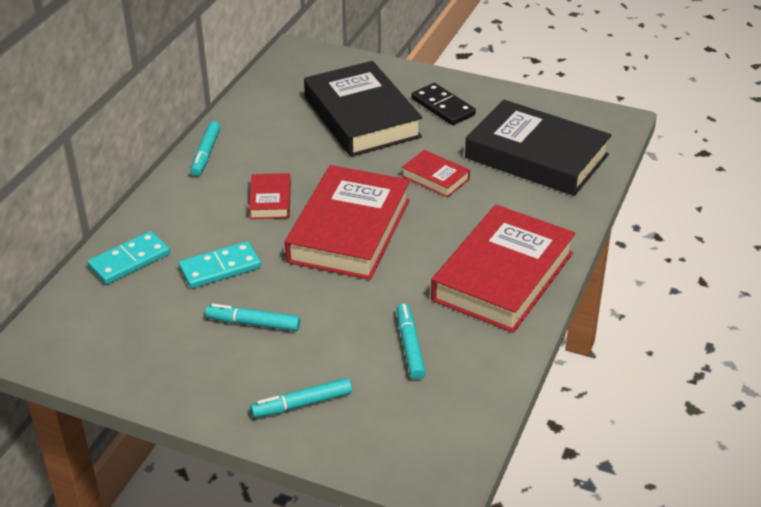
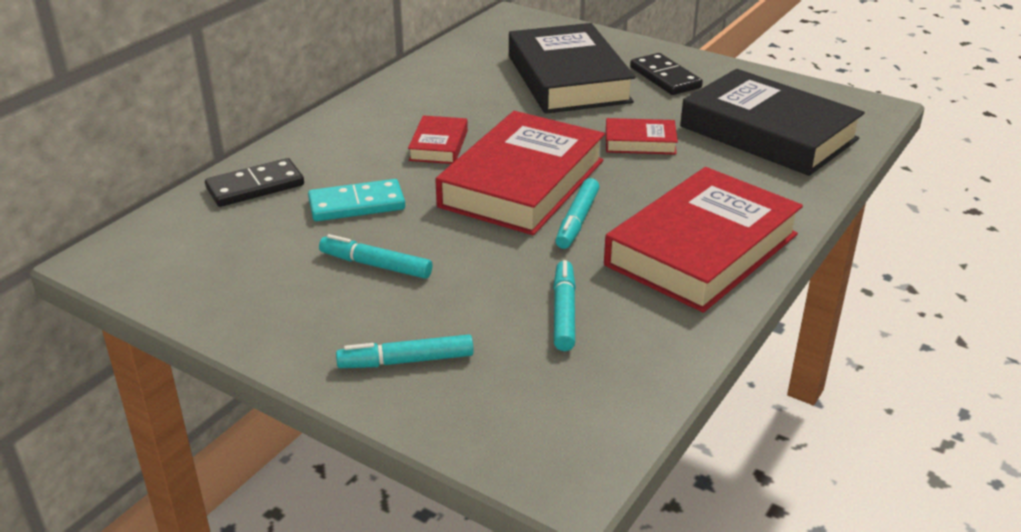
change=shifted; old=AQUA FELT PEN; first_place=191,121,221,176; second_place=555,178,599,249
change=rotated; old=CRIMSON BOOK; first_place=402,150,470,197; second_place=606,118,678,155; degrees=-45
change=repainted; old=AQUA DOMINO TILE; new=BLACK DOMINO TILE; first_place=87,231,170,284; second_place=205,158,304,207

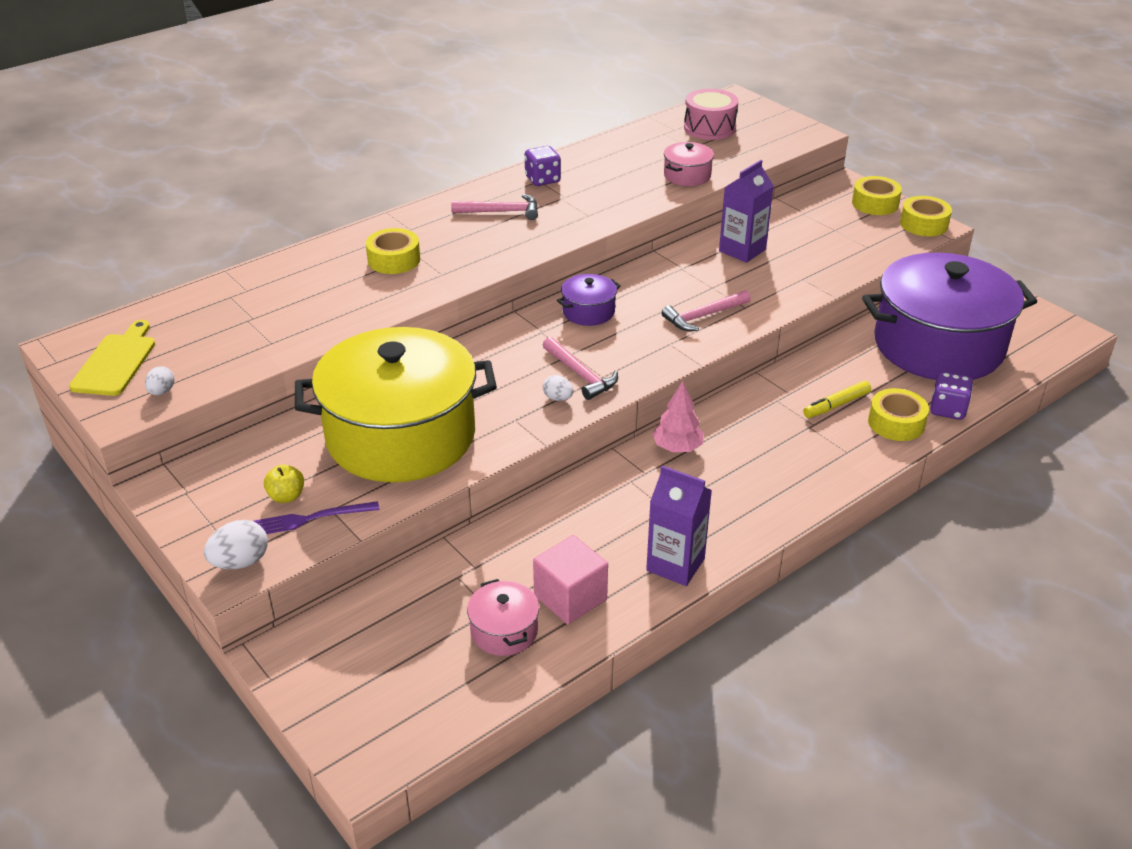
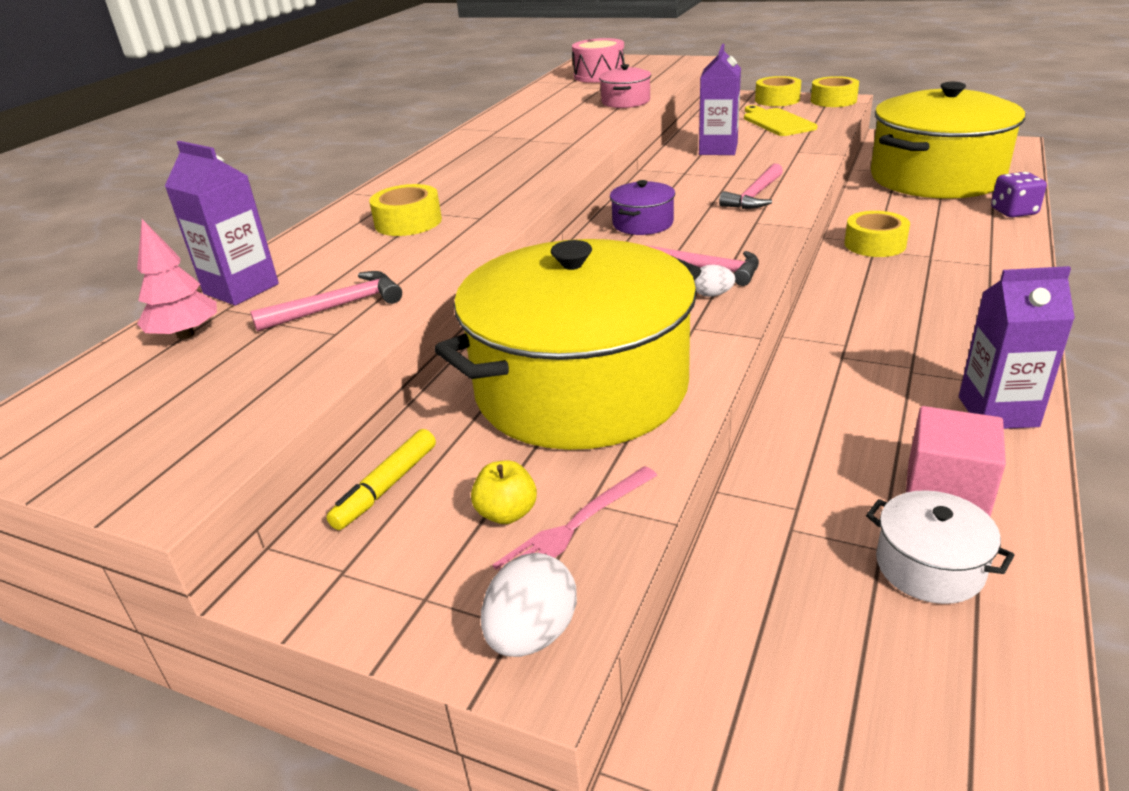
change=gone; old=ROYAL PURPLE GAME DIE; first_place=525,146,561,186
change=shifted; old=ROSE-PINK CARPENTER'S HAMMER; first_place=451,194,538,220; second_place=250,271,402,332
change=repainted; old=ROYAL PURPLE POT; new=GOLDEN POT; first_place=862,252,1037,380; second_place=871,82,1025,199
change=shifted; old=GOLDEN CHOPPING BOARD; first_place=69,320,155,396; second_place=744,105,817,136
change=gone; old=WHITE TOY EGG; first_place=145,366,175,395
change=shifted; old=ROSE-PINK TOY TREE; first_place=652,381,704,452; second_place=137,219,217,339
change=shifted; old=GOLDEN FELT PEN; first_place=803,381,871,418; second_place=326,429,436,530
change=shifted; old=GOLDEN STICKY TAPE; first_place=868,388,929,441; second_place=844,211,910,257
change=repainted; old=ROYAL PURPLE DINNER FORK; new=ROSE-PINK DINNER FORK; first_place=254,501,379,534; second_place=493,466,658,571
change=repainted; old=ROSE-PINK POT; new=WHITE POT; first_place=467,579,539,656; second_place=866,490,1015,604
change=new; new=ROYAL PURPLE CARTON; second_place=165,141,279,305

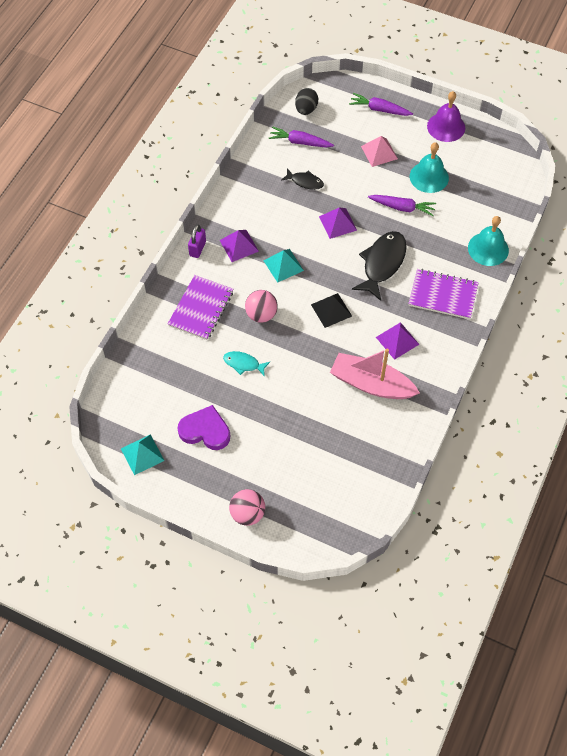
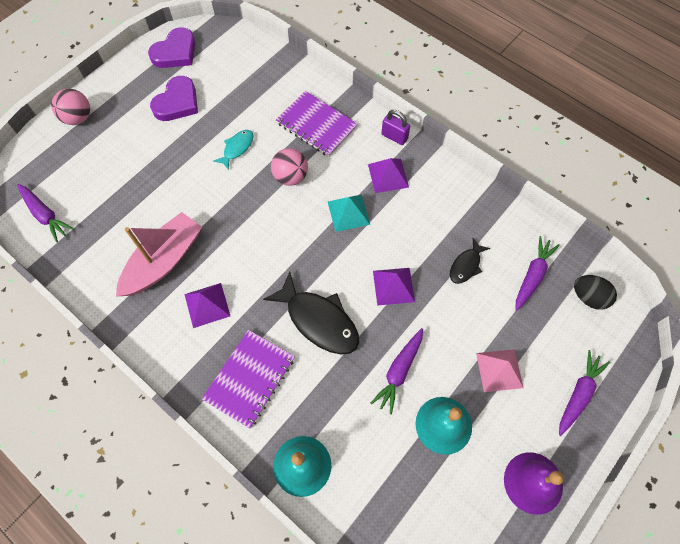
change=gone; old=BLACK SOLID PYRAMID; first_place=311,293,352,328
change=swapped; old=AQUA SOLID PYRAMID; new=ROYAL PURPLE HEART; first_place=121,434,165,475; second_place=148,27,195,68
change=new; new=ROYAL PURPLE TOY CARROT; second_place=17,184,74,242

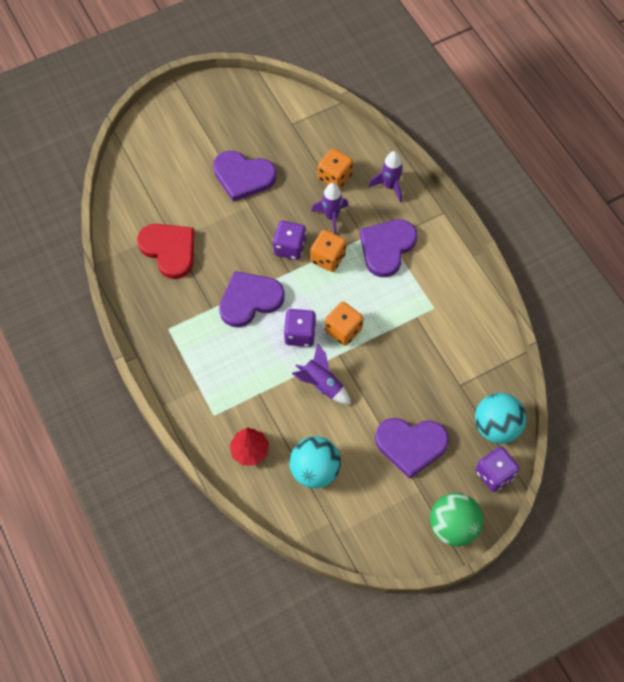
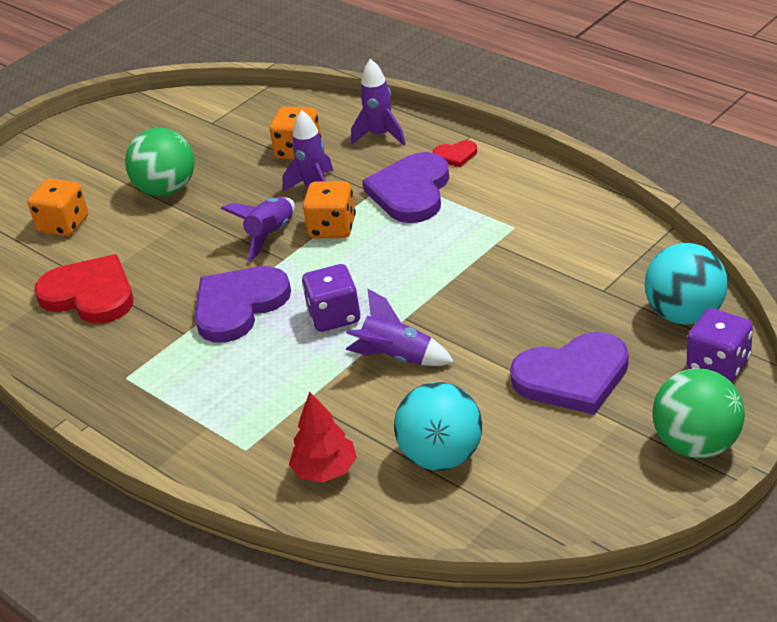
change=swapped; old=ROYAL PURPLE HEART; new=LEAF-GREEN BALL; first_place=213,151,277,202; second_place=125,128,195,197
change=swapped; old=ROYAL PURPLE GAME DIE; new=ROYAL PURPLE SPACESHIP; first_place=273,221,306,260; second_place=221,197,295,262
change=shifted; old=BRIGHT ORANGE GAME DIE; first_place=325,302,363,346; second_place=28,179,88,236
change=new; new=CRIMSON HEART; second_place=433,140,477,167

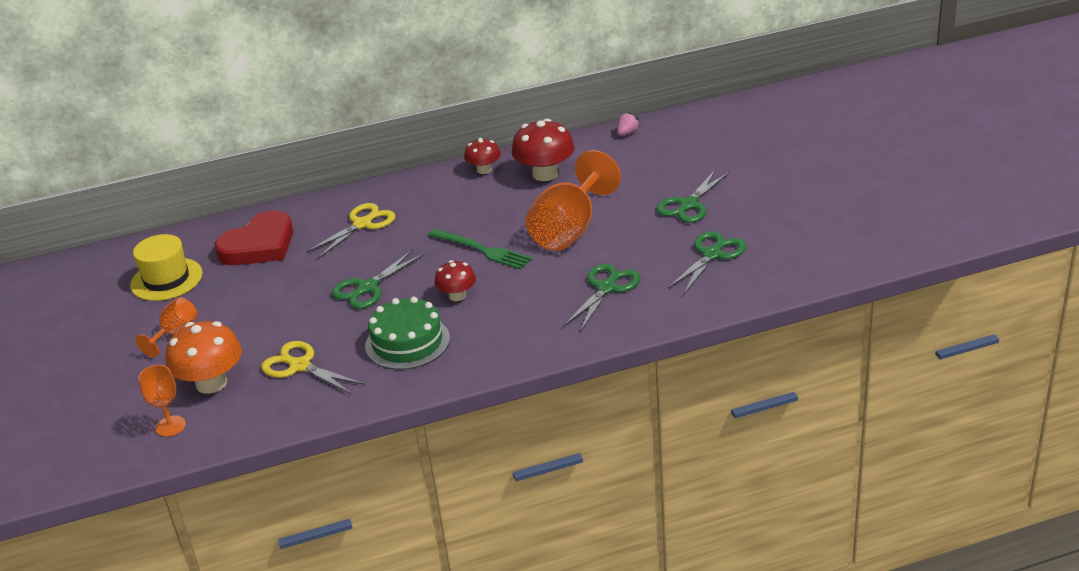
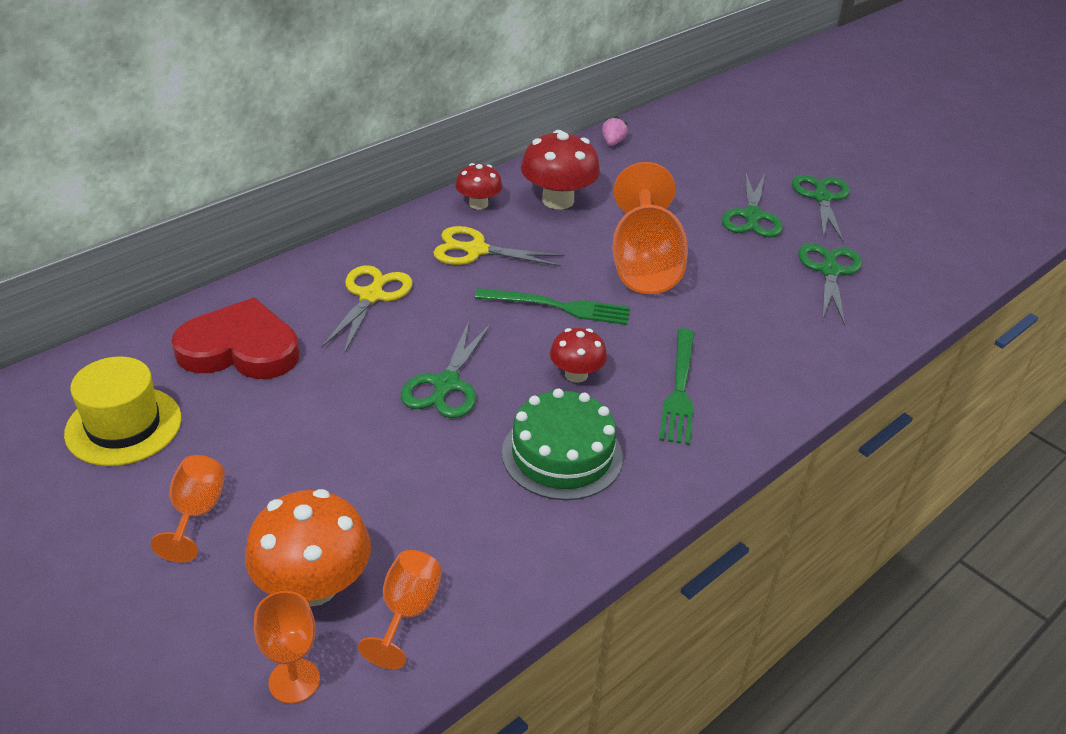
change=rotated; old=CRIMSON HEART; first_place=215,210,293,265; second_place=172,298,299,379; degrees=-105
change=shifted; old=LEAF-GREEN SHEARS; first_place=564,264,640,332; second_place=792,175,850,242
change=shifted; old=GOLDEN SHEARS; first_place=261,341,365,394; second_place=433,226,565,267
change=new; new=LEAF-GREEN DINNER FORK; second_place=659,328,695,445
change=new; new=BRIGHT ORANGE CHALICE; second_place=358,550,442,669

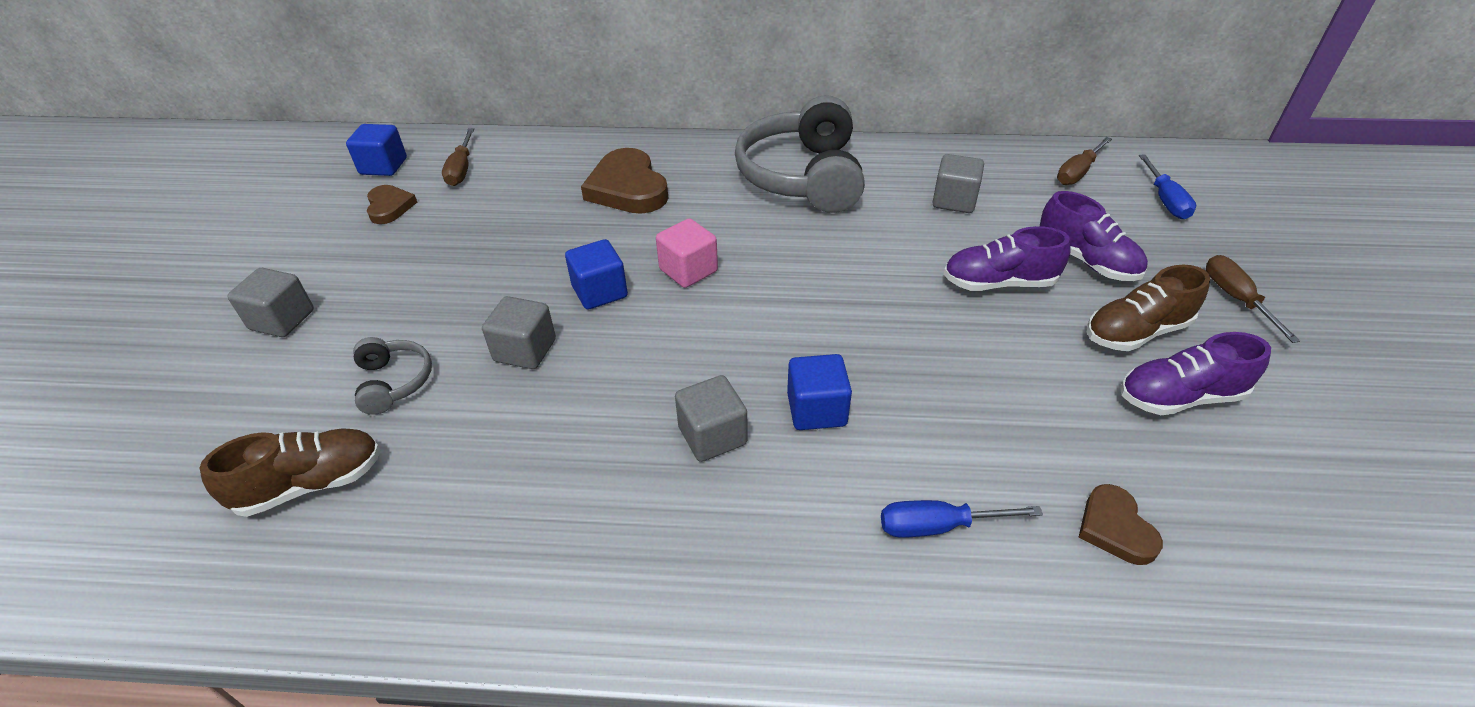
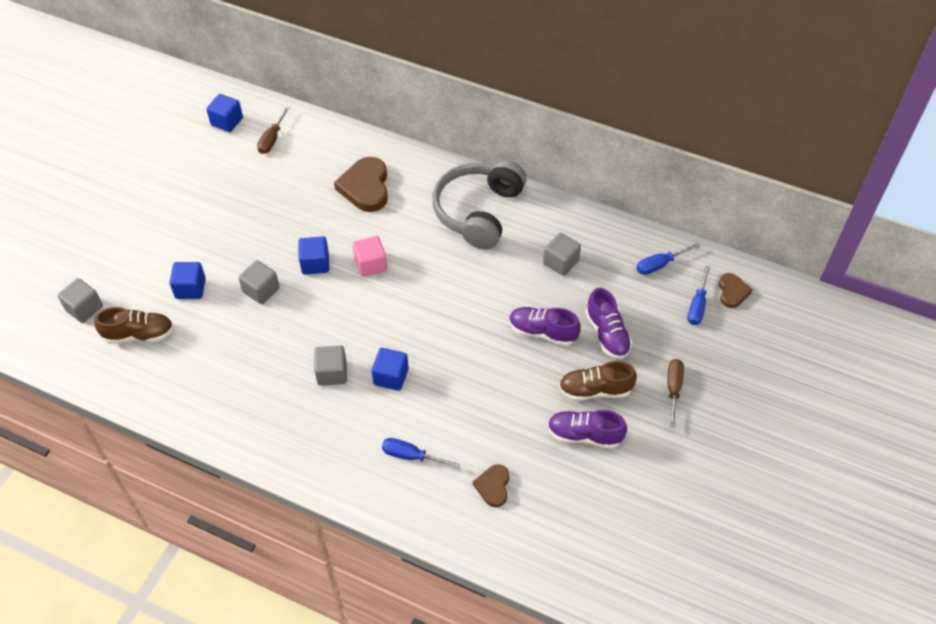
change=repainted; old=RUSSET FLAT SCREWDRIVER; new=COBALT FLAT SCREWDRIVER; first_place=1057,137,1112,185; second_place=636,243,700,275
change=shifted; old=RUSSET HEART; first_place=367,185,417,224; second_place=719,273,753,308
change=shifted; old=GRAY CUBE; first_place=227,268,314,337; second_place=58,278,103,323
change=swapped; old=GRAY HEADSET; new=COBALT CUBE; first_place=353,337,432,415; second_place=169,262,206,299

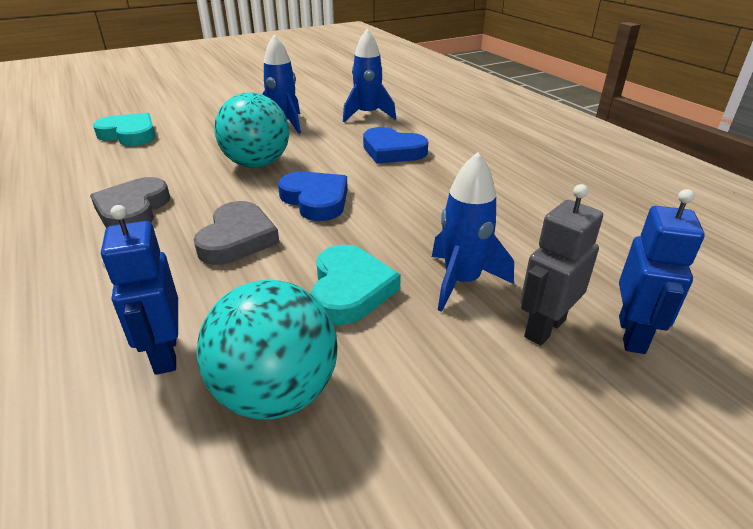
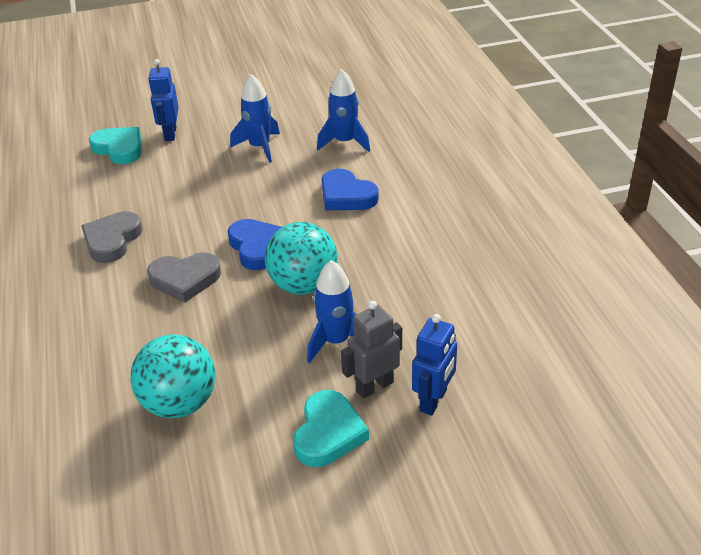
change=shifted; old=AQUA BALL; first_place=214,92,289,168; second_place=265,222,338,295
change=rotated; old=GRAY HEART; first_place=193,201,279,265; second_place=147,253,221,303; degrees=60
change=shifted; old=COBALT ROBOT FIGURE; first_place=101,205,178,375; second_place=148,59,179,141
change=shifted; old=AQUA HEART; first_place=311,244,401,325; second_place=293,390,369,467

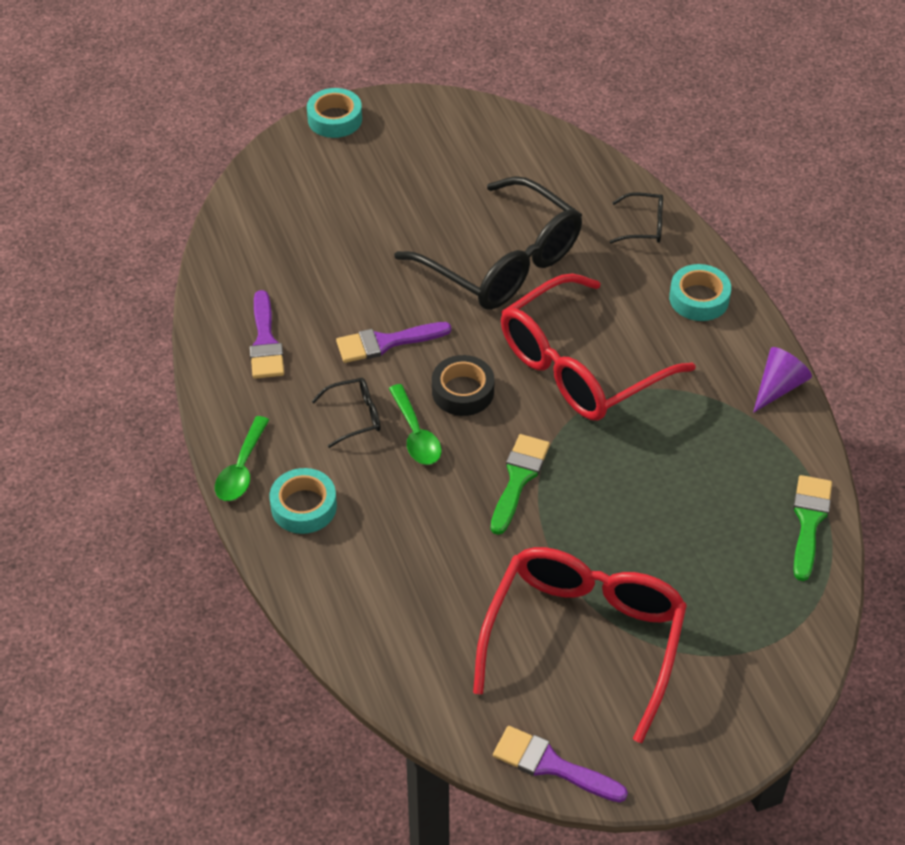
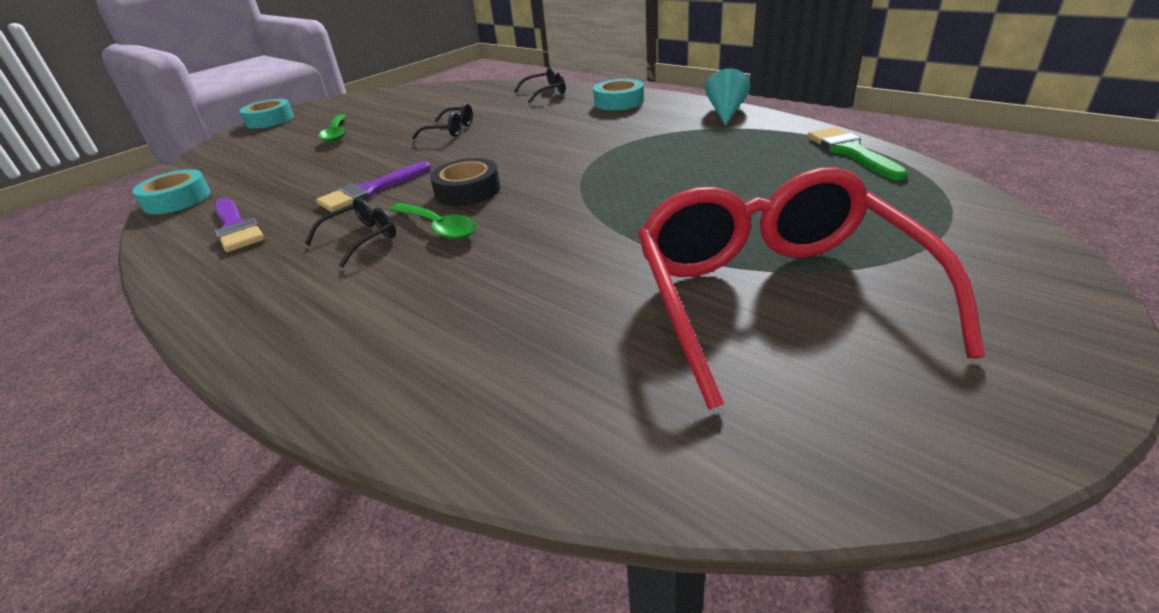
change=scaled; old=BLACK SPECTACLES; first_place=394,176,582,310; second_place=412,103,473,139; factor=0.41
change=gone; old=CRIMSON SPECTACLES; first_place=501,273,696,421
change=repainted; old=ROYAL PURPLE SOLID CONE; new=AQUA SOLID CONE; first_place=753,347,812,413; second_place=705,68,750,126
change=shifted; old=LEAF-GREEN TEASPOON; first_place=215,416,269,501; second_place=319,114,346,142
change=gone; old=LEAF-GREEN BRUSH; first_place=491,434,550,535
change=shifted; old=AQUA STICKY TAPE; first_place=270,468,337,534; second_place=132,169,210,214
change=gone; old=ROYAL PURPLE BRUSH; first_place=493,726,628,802

